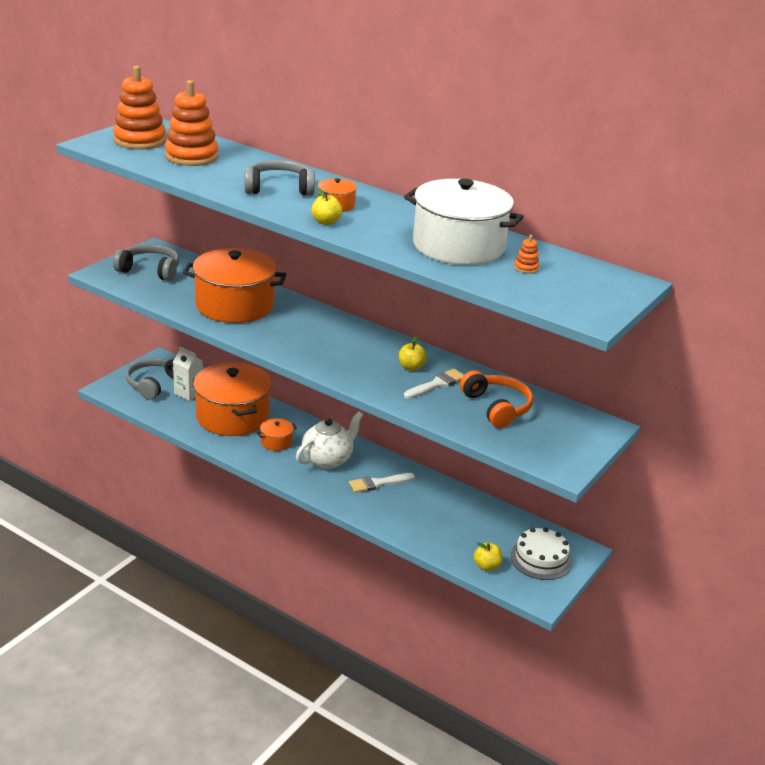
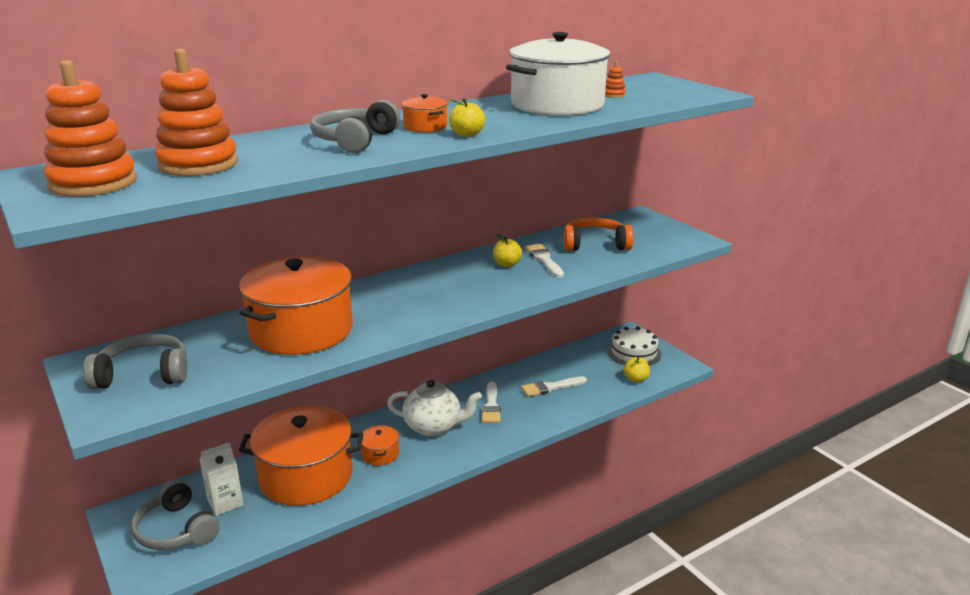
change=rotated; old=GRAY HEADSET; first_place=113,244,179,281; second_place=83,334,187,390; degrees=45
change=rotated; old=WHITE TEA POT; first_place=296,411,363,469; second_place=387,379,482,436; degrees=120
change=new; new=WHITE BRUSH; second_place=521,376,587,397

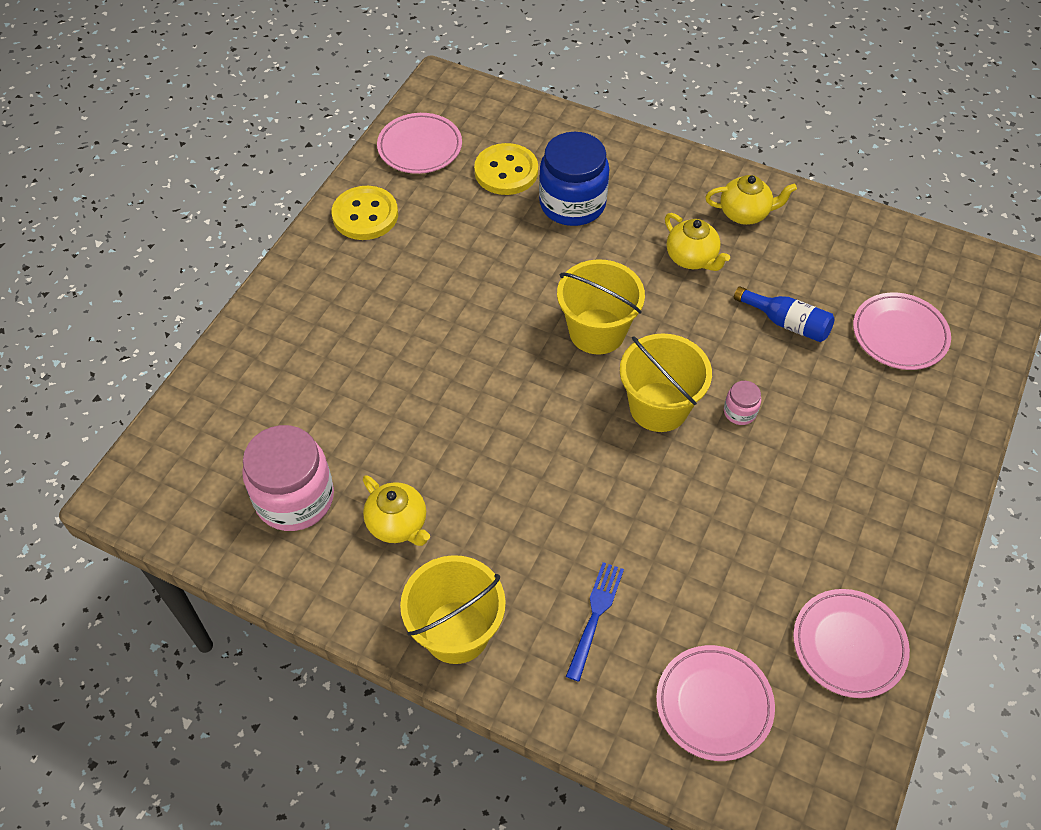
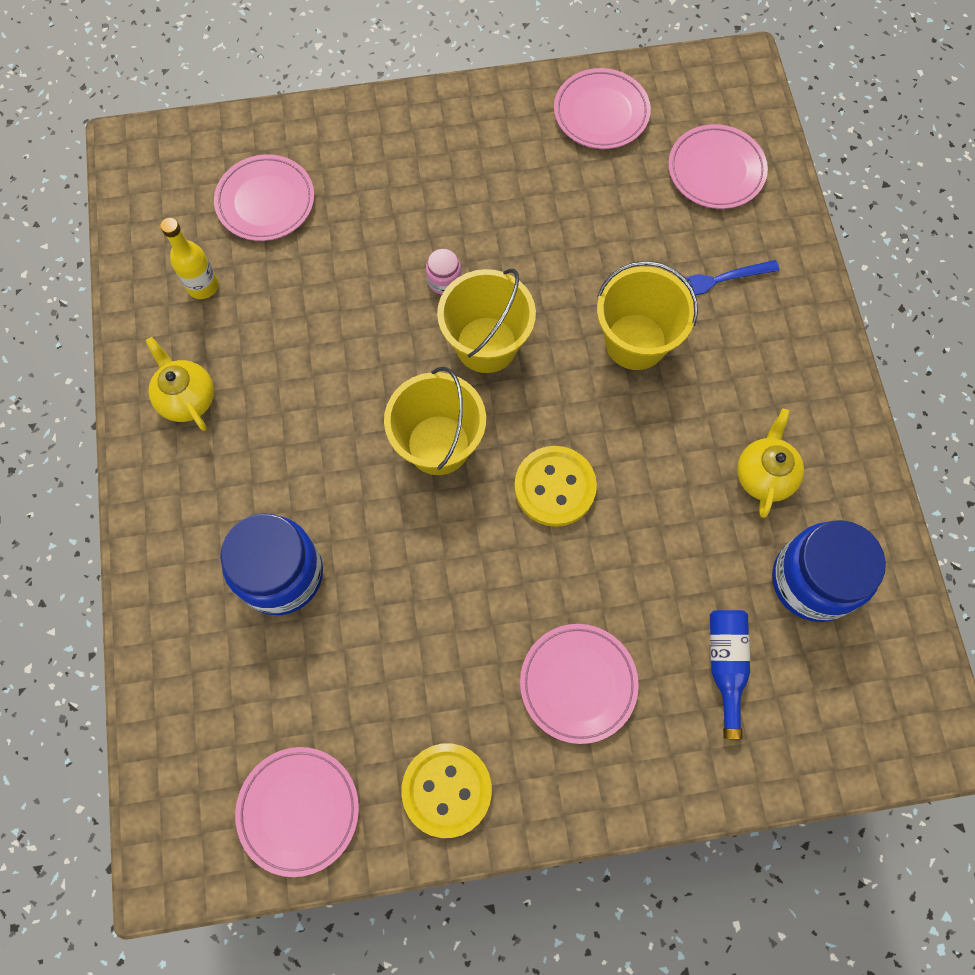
change=shifted; old=GOLDEN BUTTON; first_place=474,143,538,195; second_place=514,446,597,527
change=gone; old=GOLDEN TEA POT; first_place=665,213,730,271
change=shifted; old=COBALT DRINK BOTTLE; first_place=734,286,834,342; second_place=710,610,750,739
change=repainted; old=ROSE-PINK JAM JAR; new=COBALT JAM JAR; first_place=242,425,334,531; second_place=772,520,886,622
change=shifted; old=GOLDEN PAIL; first_place=400,555,506,664; second_place=597,261,698,370
change=new; new=GOLDEN DRINK BOTTLE; second_place=160,218,219,299
change=new; new=ROSE-PINK PLATE; second_place=520,624,639,744

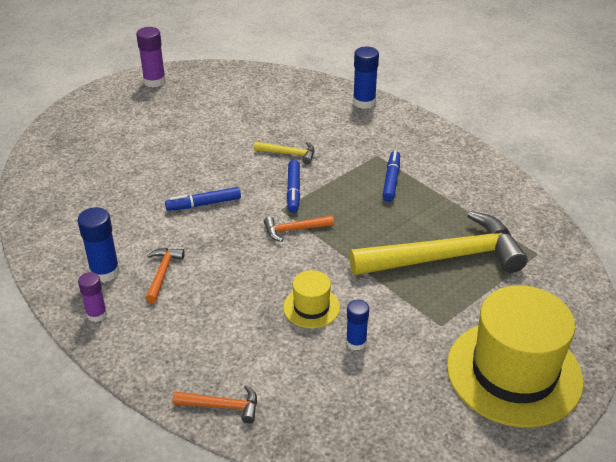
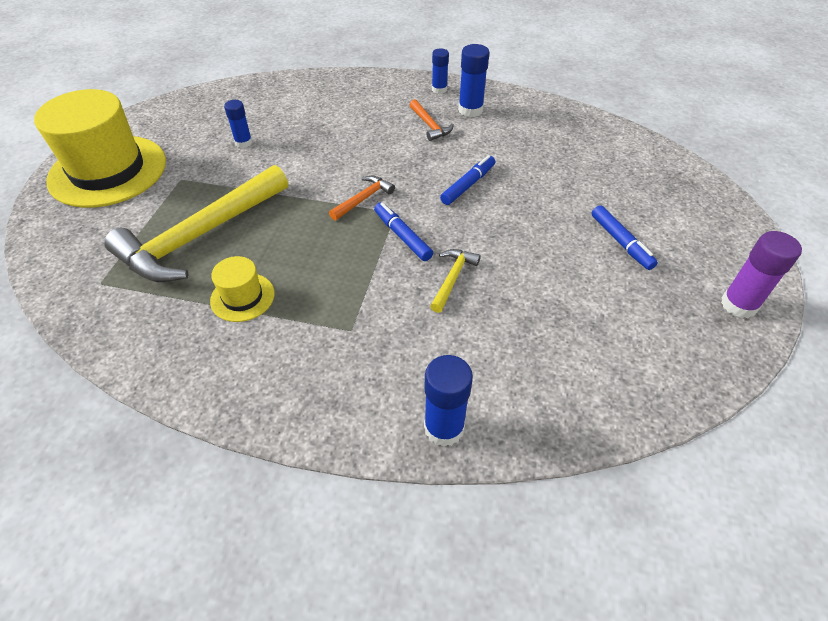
change=rotated; old=GOLDEN CARPENTER'S HAMMER; first_place=254,142,314,164; second_place=430,249,481,313; degrees=135
change=shifted; old=COBALT FELT PEN; first_place=382,151,400,202; second_place=592,205,658,270
change=shifted; old=GOLDEN HAT; first_place=283,270,340,328; second_place=210,256,275,322
change=repainted; old=ROYAL PURPLE STICK OF GLUE; new=COBALT STICK OF GLUE; first_place=78,272,107,322; second_place=432,48,449,94
change=gone; old=BRIGHT ORANGE CARPENTER'S HAMMER; first_place=173,385,257,424

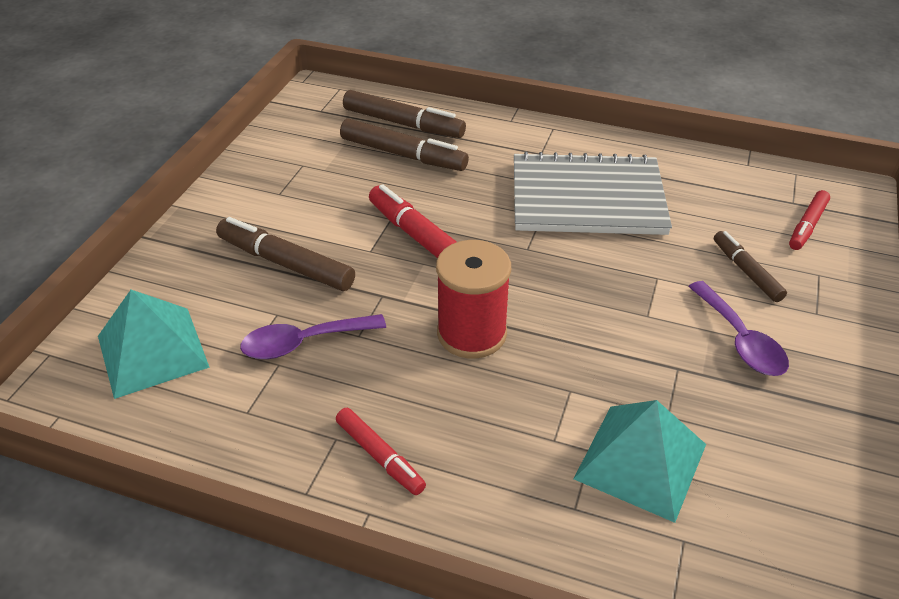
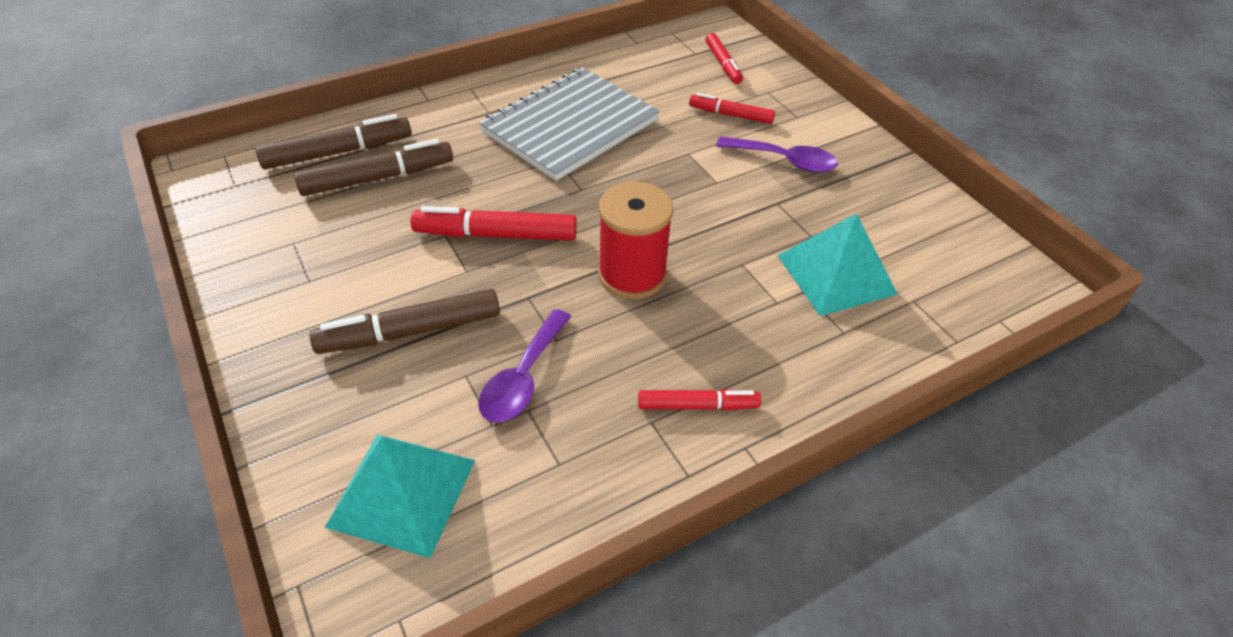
change=repainted; old=RUSSET FELT PEN; new=CRIMSON FELT PEN; first_place=714,231,787,302; second_place=689,93,775,124

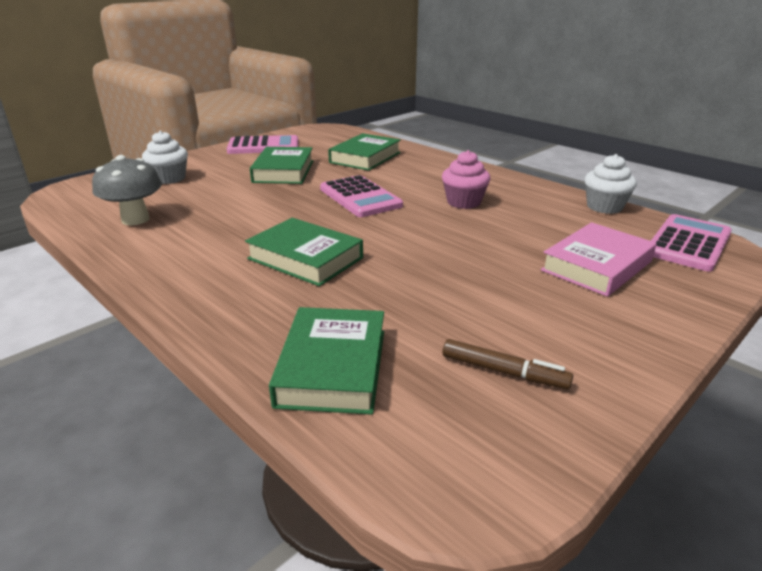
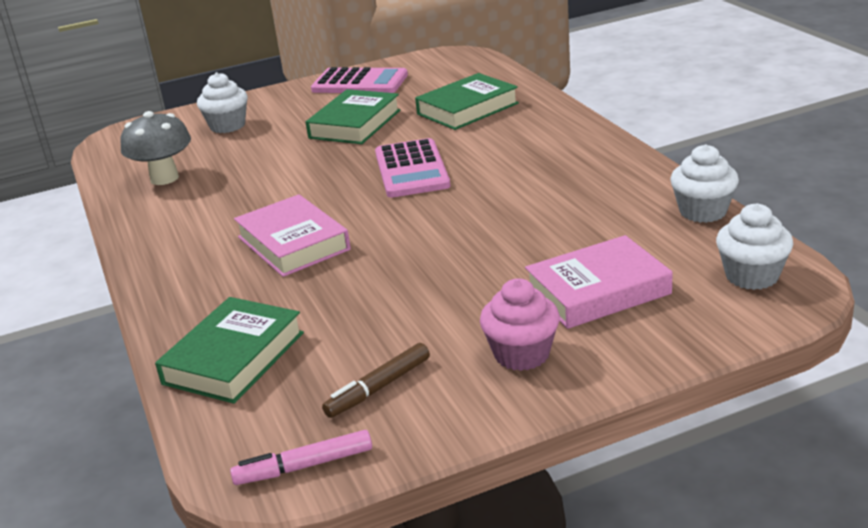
change=shifted; old=ROSE-PINK FAIRY CAKE; first_place=442,150,491,209; second_place=480,278,560,371
change=swapped; old=ROSE-PINK ADDING MACHINE; new=WHITE FAIRY CAKE; first_place=651,214,732,272; second_place=716,203,793,290
change=repainted; old=LEAF-GREEN BOOK; new=ROSE-PINK BOOK; first_place=245,218,363,286; second_place=234,194,351,277
change=rotated; old=RUSSET FELT PEN; first_place=443,339,573,389; second_place=322,343,430,418; degrees=90
change=new; new=ROSE-PINK FELT PEN; second_place=230,430,372,485

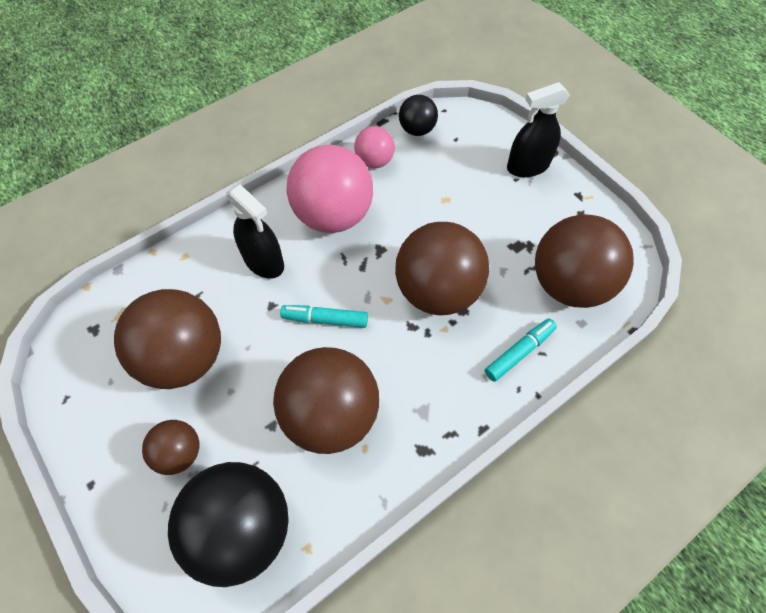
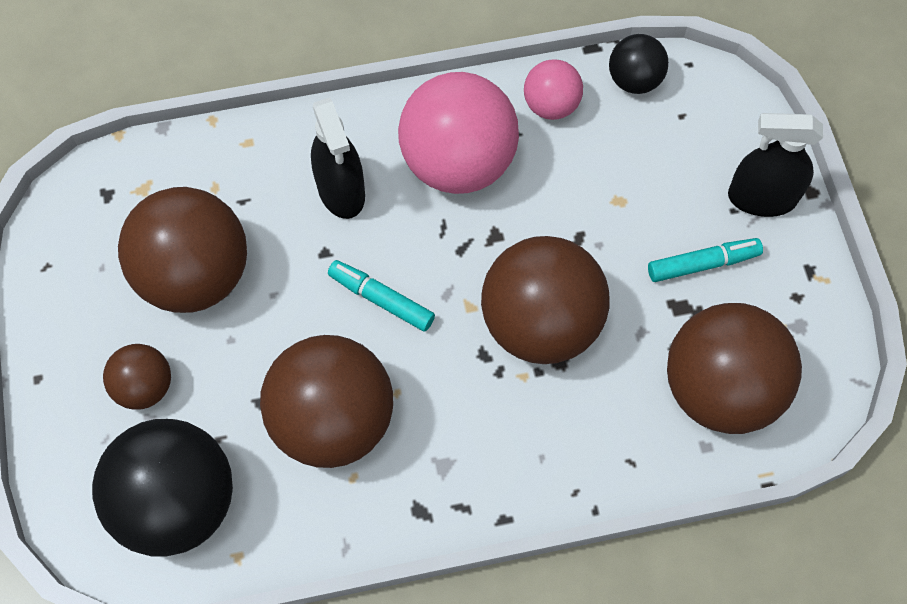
change=shifted; old=AQUA FELT PEN; first_place=485,318,557,382; second_place=648,238,763,282

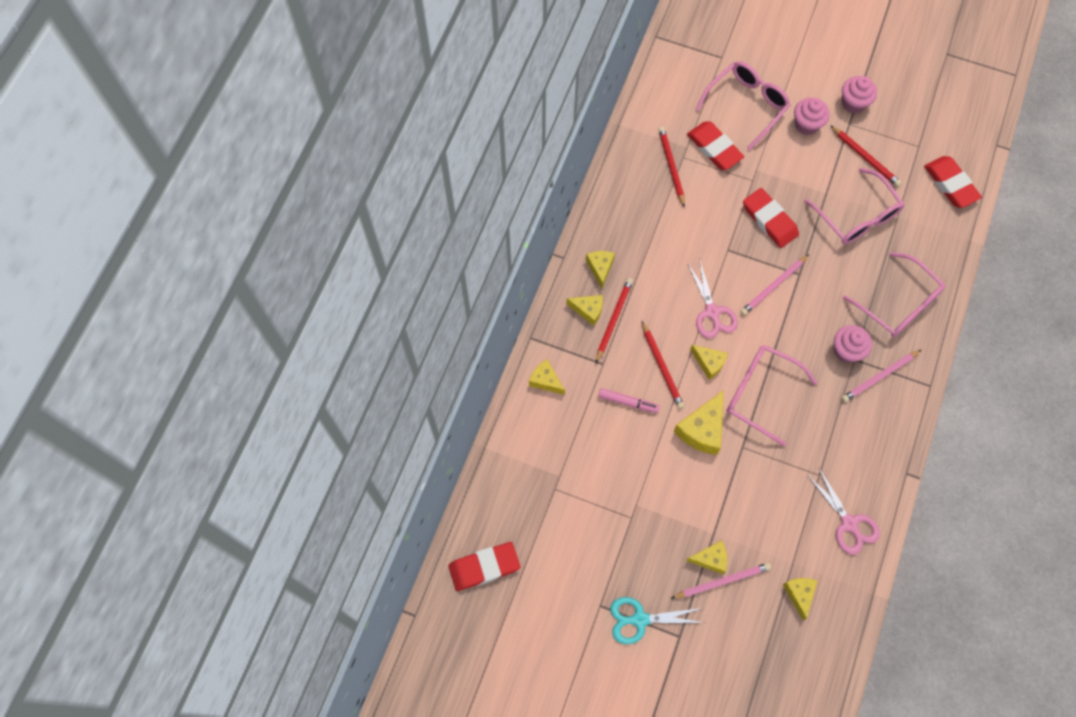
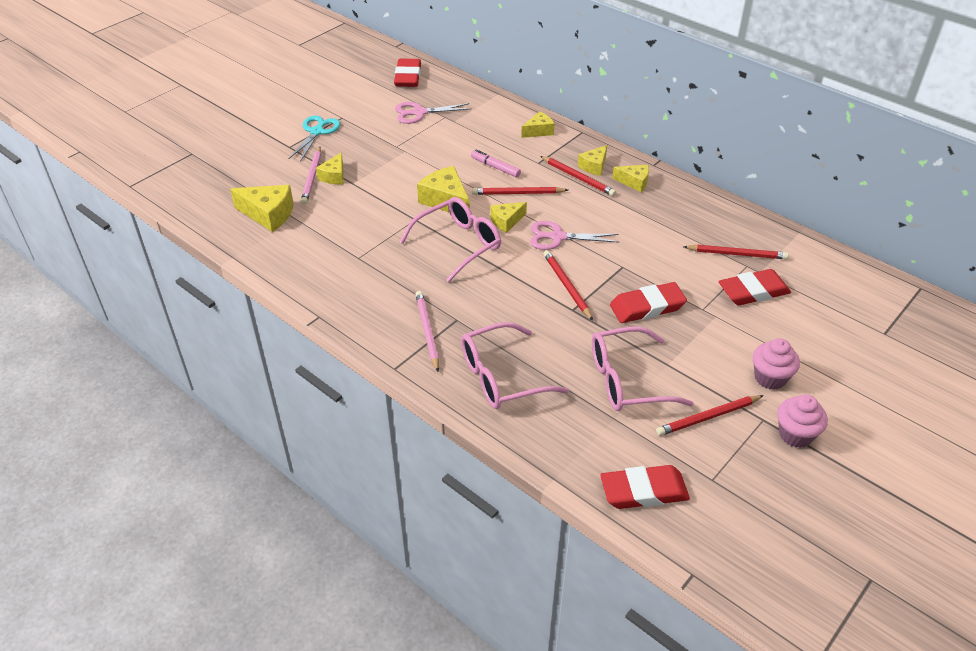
change=gone; old=ROSE-PINK SPECTACLES; first_place=696,61,790,150
change=repainted; old=ROSE-PINK WOODEN PENCIL; new=CRIMSON WOODEN PENCIL; first_place=740,254,809,316; second_place=544,250,593,321
change=gone; old=ROSE-PINK FAIRY CAKE; first_place=834,325,872,363
change=rotated; old=ROSE-PINK FELT PEN; first_place=598,388,660,413; second_place=471,149,521,177; degrees=90
change=shifted; old=ROSE-PINK SHEARS; first_place=807,467,880,555; second_place=395,102,472,124
change=scaled; old=GOLDEN CHEESE; first_place=782,578,818,620; second_place=230,185,294,232; factor=1.61

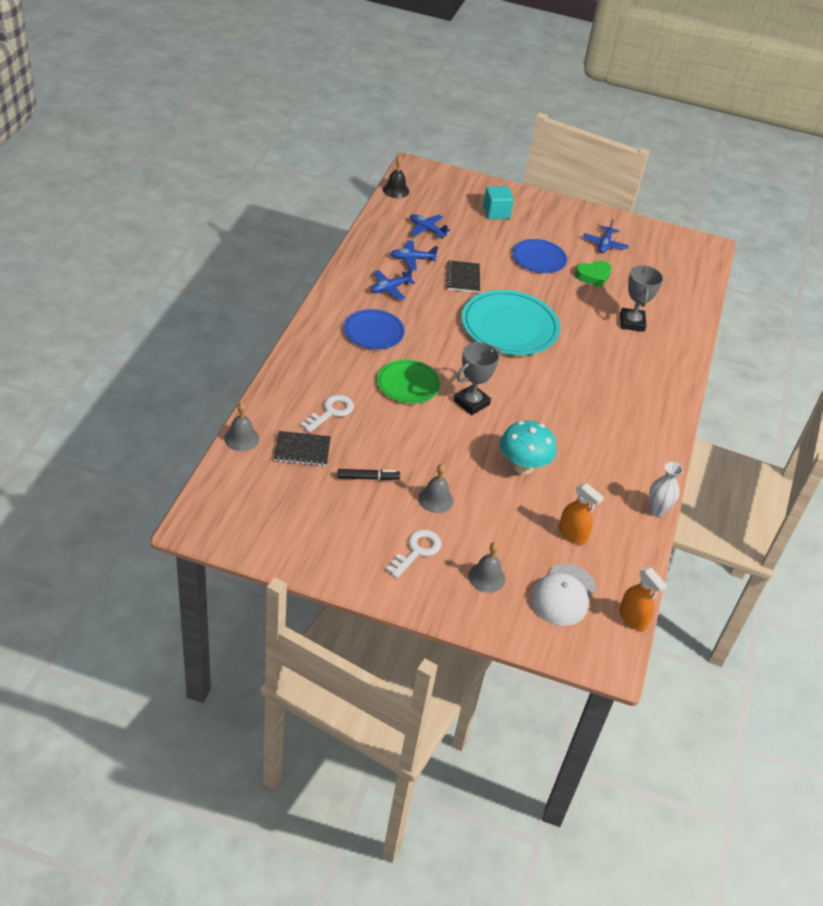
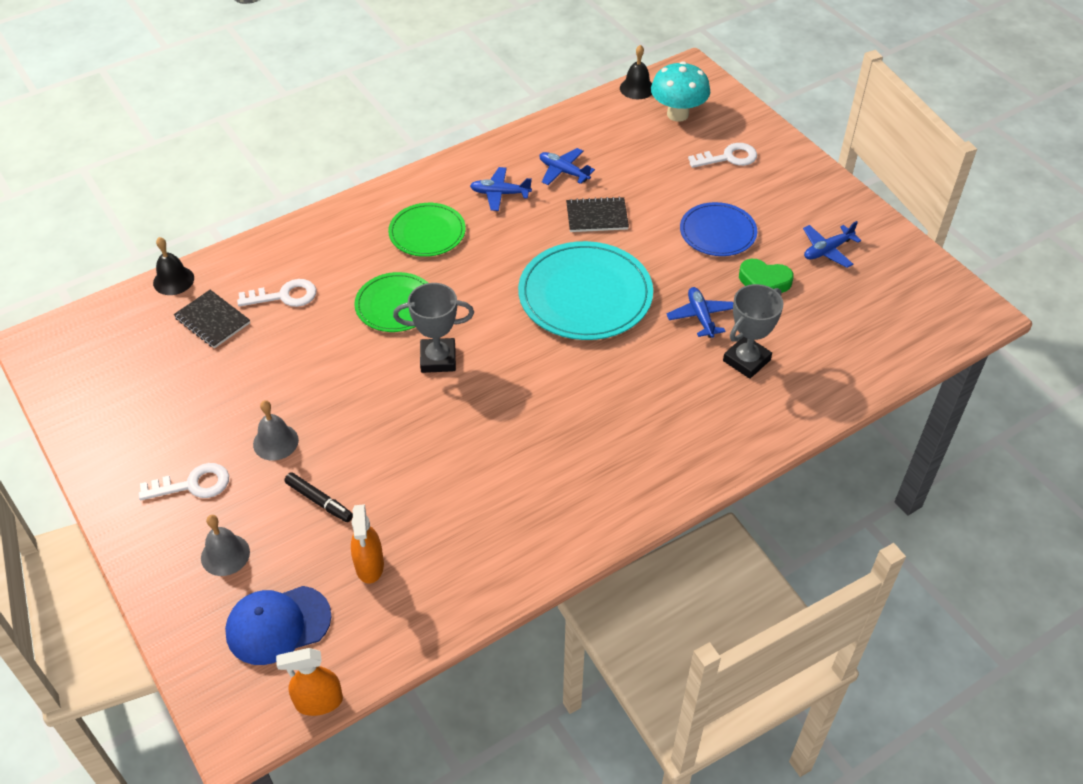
change=swapped; old=AQUA CUBE; new=WHITE LATCHKEY; first_place=483,186,514,219; second_place=688,143,757,168
change=shifted; old=COBALT TOY PLANE; first_place=410,214,450,238; second_place=666,287,733,338
change=rotated; old=BLACK EXERCISE BOOK; first_place=446,260,480,293; second_place=566,197,629,232; degrees=45
change=repainted; old=COBALT PLATE; new=LEAF-GREEN PLATE; first_place=344,309,405,350; second_place=388,203,466,257
change=repainted; old=GRAY HAND BELL; new=BLACK HAND BELL; first_place=224,402,259,451; second_place=153,237,194,295
change=shifted; old=AQUA FUNGUS; first_place=500,420,556,474; second_place=651,61,710,122
change=gone; old=WHITE TALL VASE; first_place=649,462,683,517
change=shifted; old=BLACK FELT PEN; first_place=337,469,400,480; second_place=284,472,353,522
change=repainted; old=WHITE BASEBALL CAP; new=COBALT BASEBALL CAP; first_place=530,564,596,626; second_place=225,586,331,665
change=rotated; old=BRIGHT ORANGE SPRAYER; first_place=619,567,667,631; second_place=276,648,343,716; degrees=75

